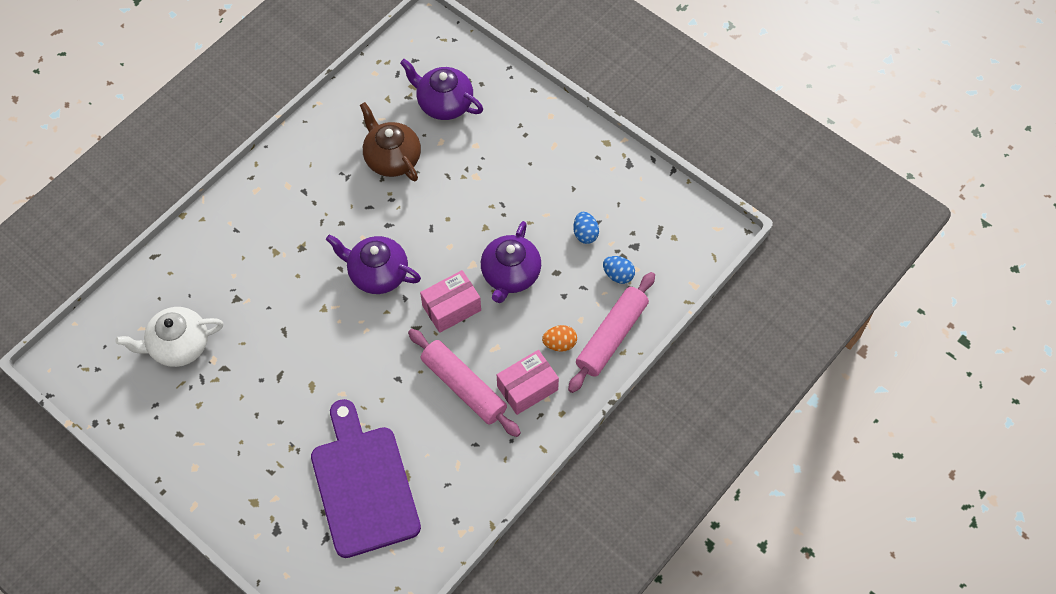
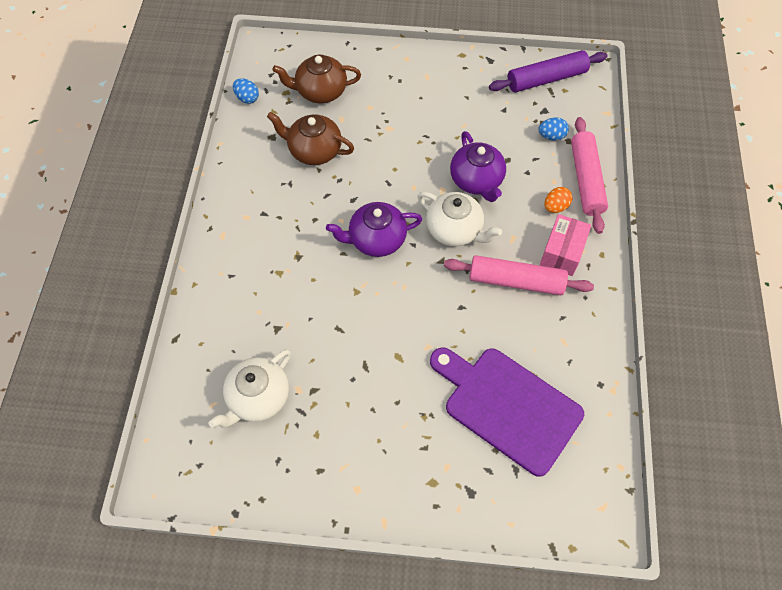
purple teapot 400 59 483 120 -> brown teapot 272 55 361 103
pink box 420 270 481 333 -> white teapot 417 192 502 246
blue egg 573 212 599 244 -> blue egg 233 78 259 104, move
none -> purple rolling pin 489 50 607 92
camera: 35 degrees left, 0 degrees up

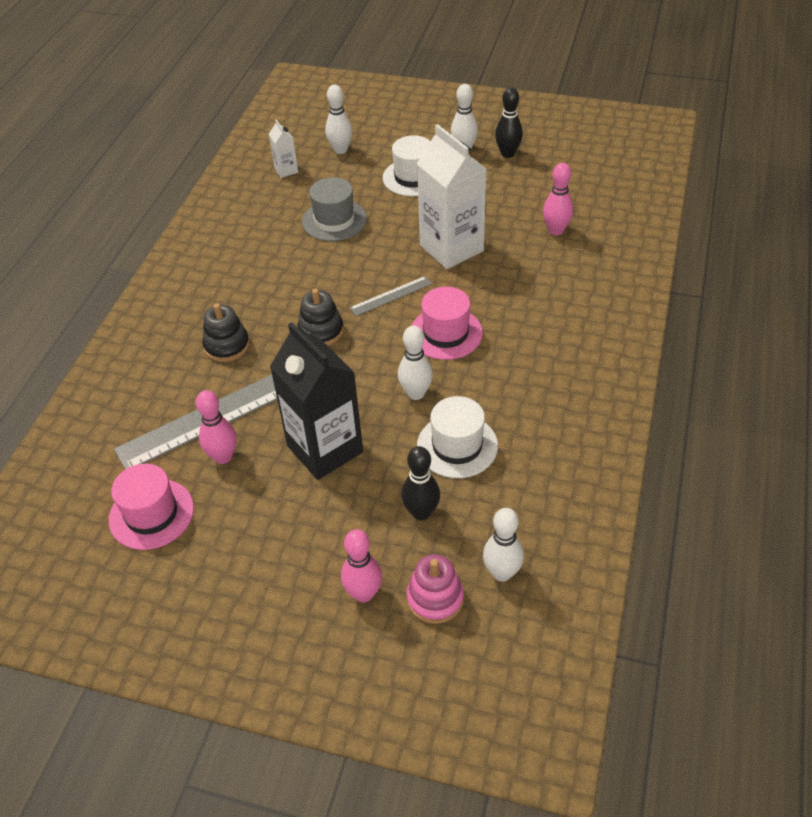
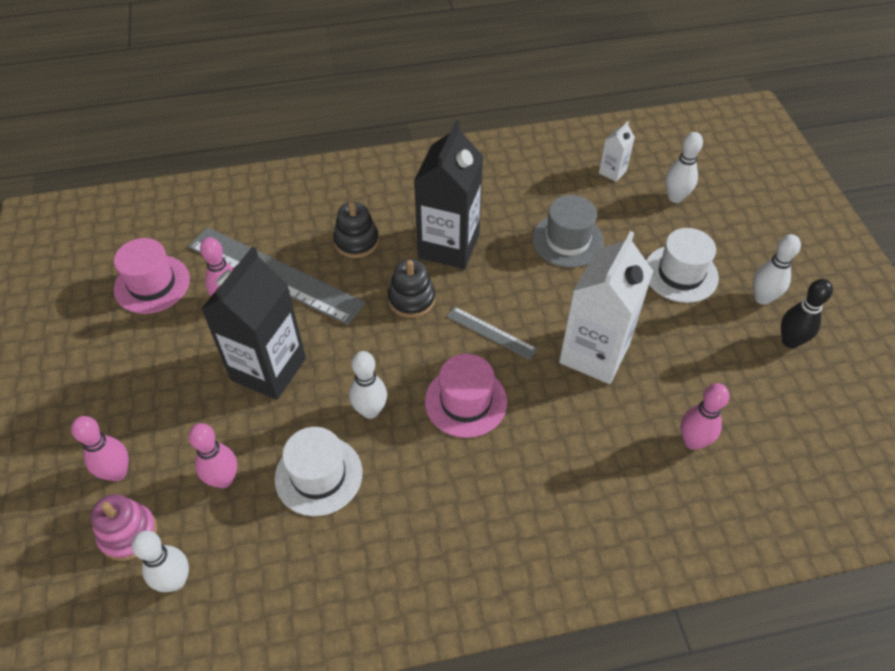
black bowling pin 401 446 440 521 -> pink bowling pin 188 423 237 488
none -> black carton 414 120 483 269
camera: 60 degrees right, 5 degrees up

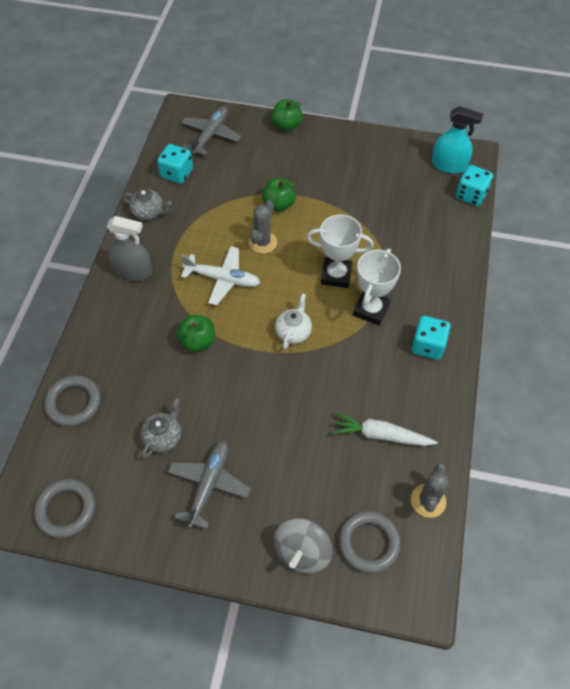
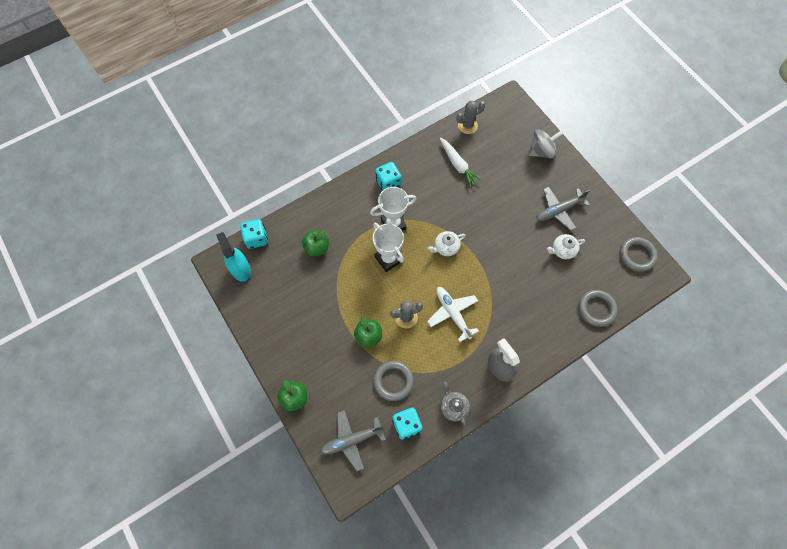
grey teapot 141 398 181 458 -> white teapot 547 234 585 259
green apple 176 315 215 352 -> green apple 302 230 329 257, move
grey ring 339 511 401 573 -> grey ring 373 361 414 401, move
camera: 135 degrees left, 10 degrees up

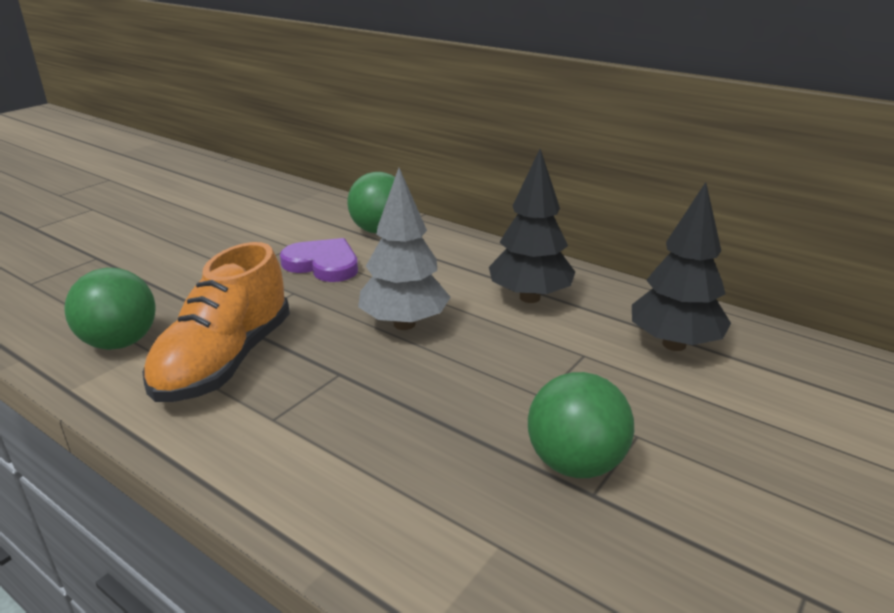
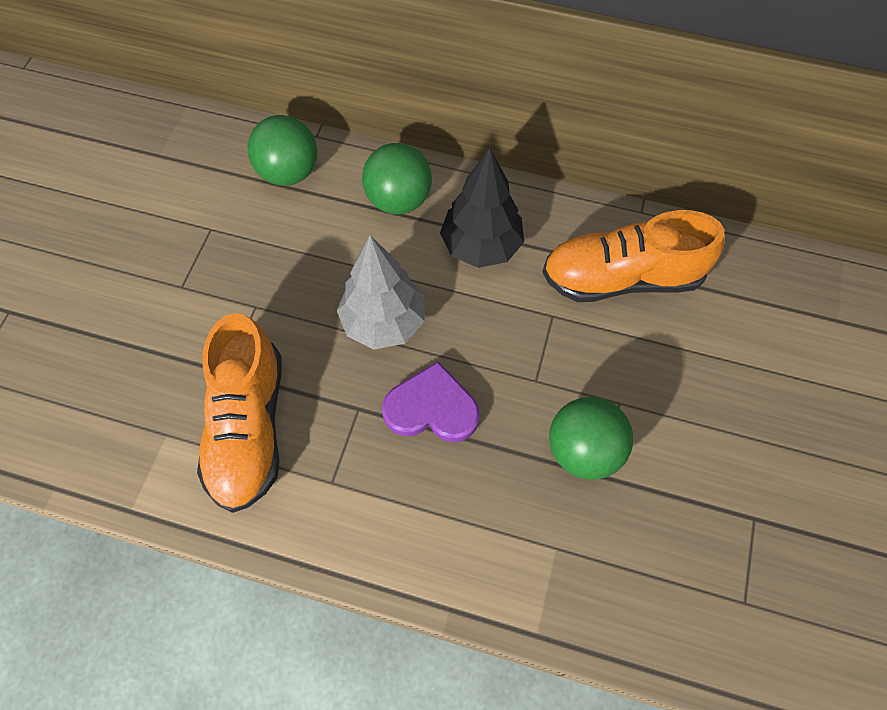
green ball 64 268 156 350 -> green ball 362 143 432 214, move
purple heart 280 238 358 282 -> purple heart 382 361 480 442, move
black tree 632 182 731 351 -> orange shoe 542 210 724 302
camera: 20 degrees left, 35 degrees up

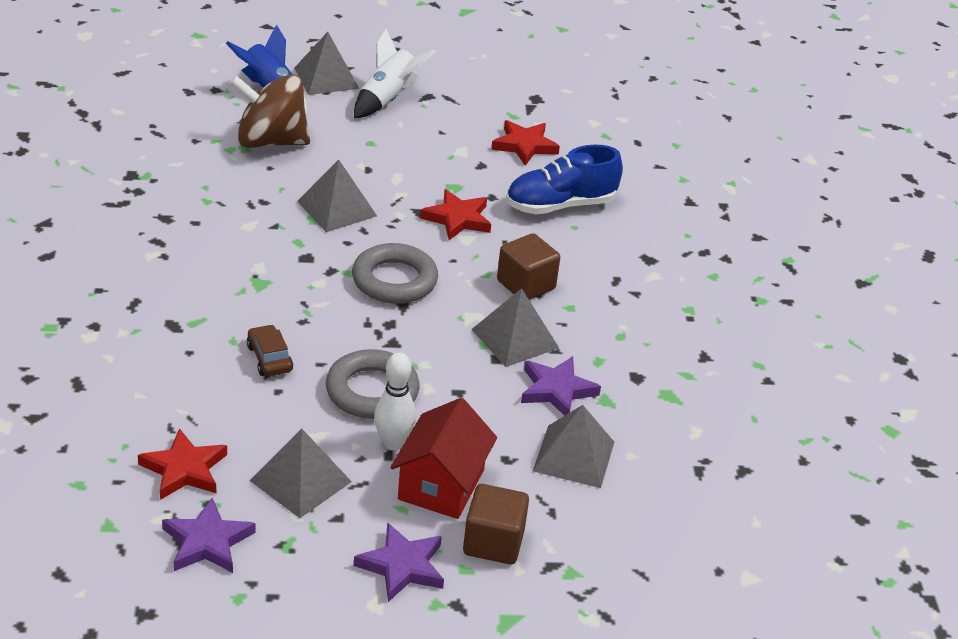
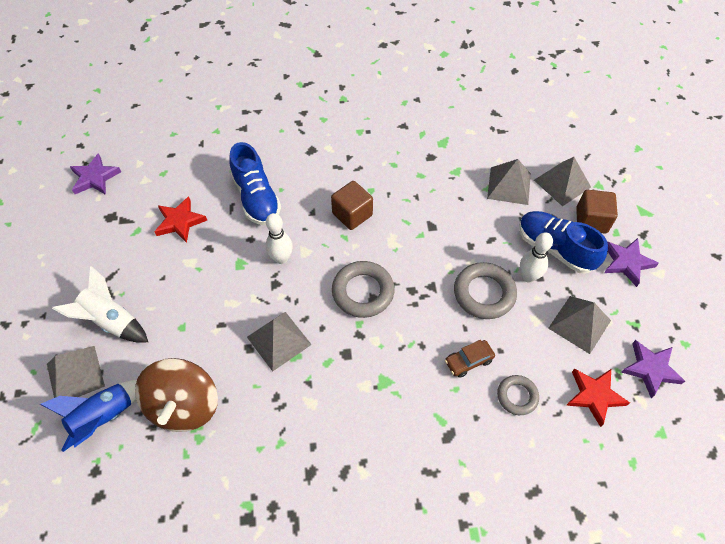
red house 390 398 497 519 -> blue shoe 519 211 608 274
red star 420 189 491 240 -> white bowling pin 266 213 293 264
grey pyramid 471 288 559 367 -> grey pyramid 534 157 591 206, move
purple star 521 356 601 416 -> purple star 70 153 121 195, move
none -> grey ring 497 375 539 415
camera: 90 degrees left, 20 degrees up

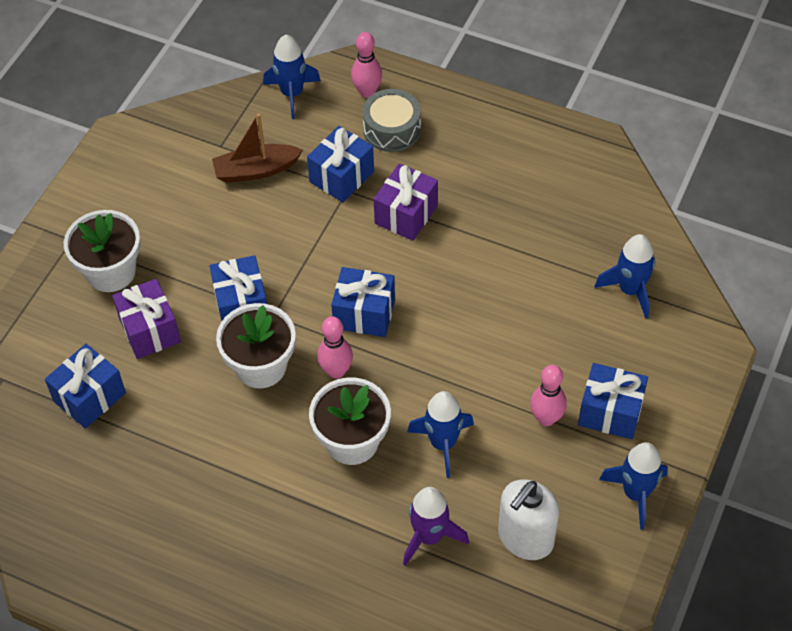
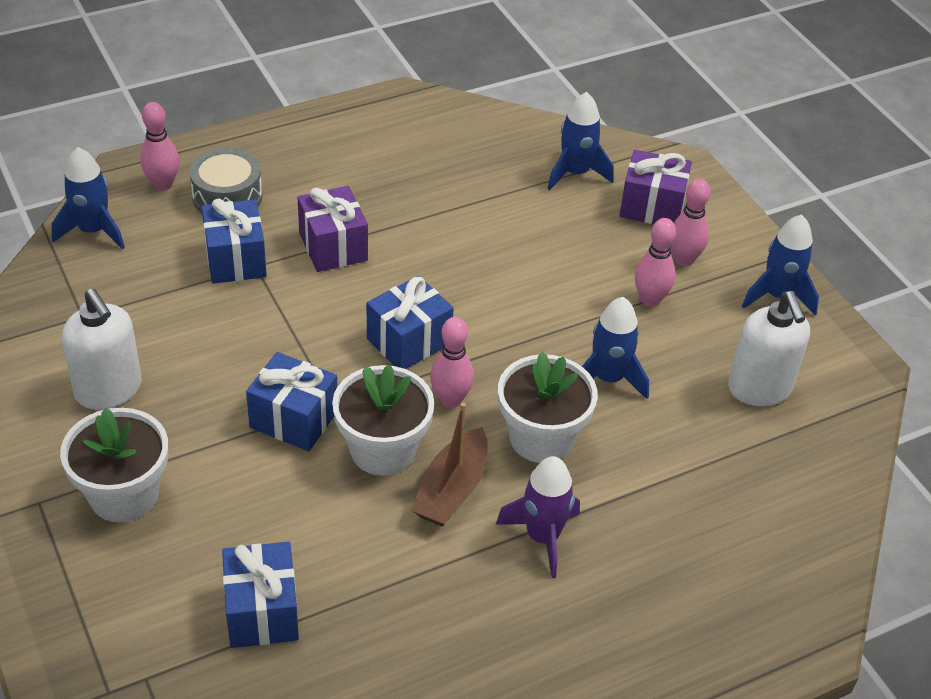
purple gift 112 279 181 359 -> purple gift 619 150 692 224, move
brown boat 212 114 303 183 -> brown boat 411 403 488 526, move
purple rocket 403 487 469 566 -> purple rocket 496 456 580 578, move
blue gift 578 363 648 439 -> pink bowling pin 671 179 711 267
none -> white soap dispenser 62 288 142 410
camera: 55 degrees left, 10 degrees down

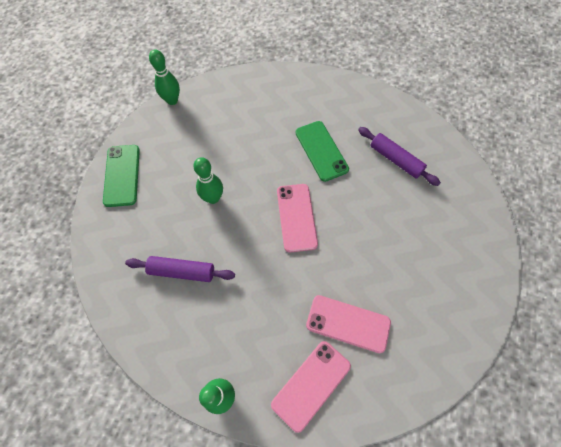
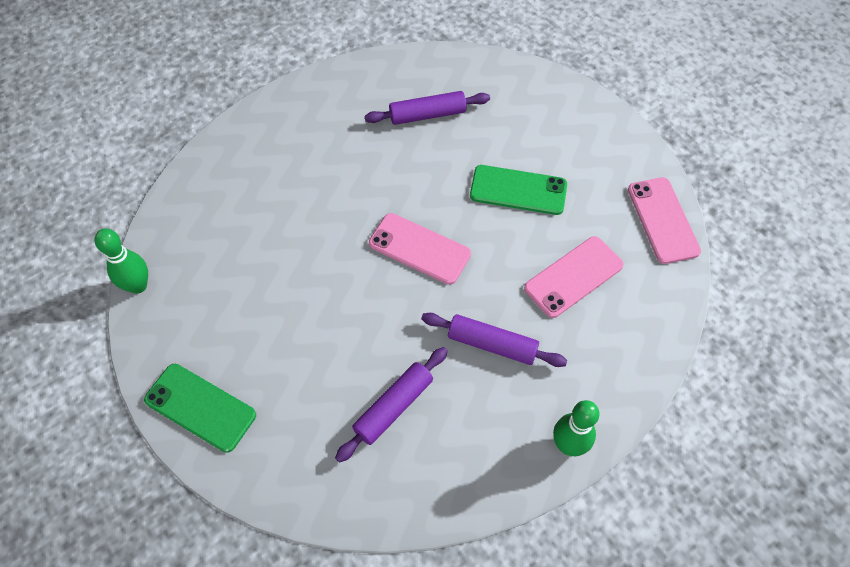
green bowling pin 193 157 223 204 -> none
pink phone 271 341 351 433 -> pink phone 628 177 701 264, move
green phone 296 121 349 182 -> green phone 470 165 567 215, move
none -> purple rolling pin 421 313 567 367
camera: 55 degrees left, 5 degrees down

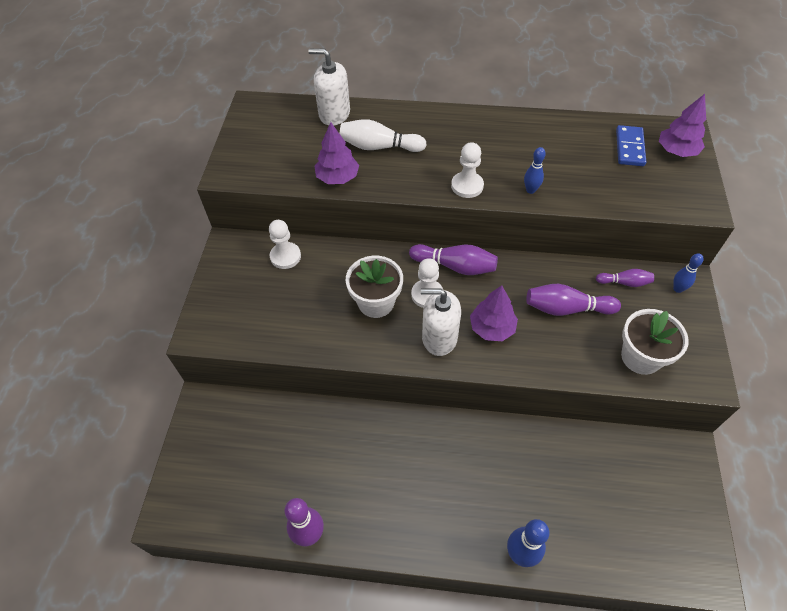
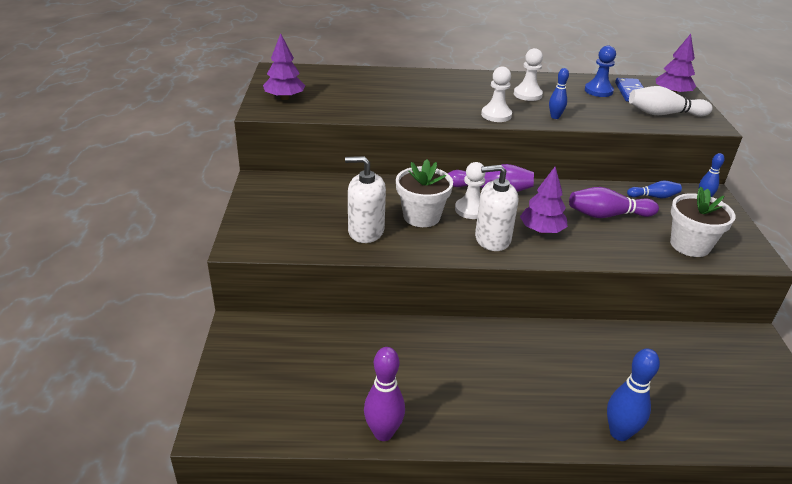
white pawn 269 220 301 269 -> white pawn 514 48 543 101, move
white soap dispenser 308 48 350 125 -> white soap dispenser 345 156 386 243, move
purple tree 314 122 359 184 -> purple tree 263 33 305 100, move
white bowling pin 339 119 427 152 -> white bowling pin 629 86 712 116, move
purple bowling pin 596 269 654 287 -> blue bowling pin 627 181 682 198
none -> blue pawn 585 46 616 97
camera: 10 degrees left, 20 degrees down

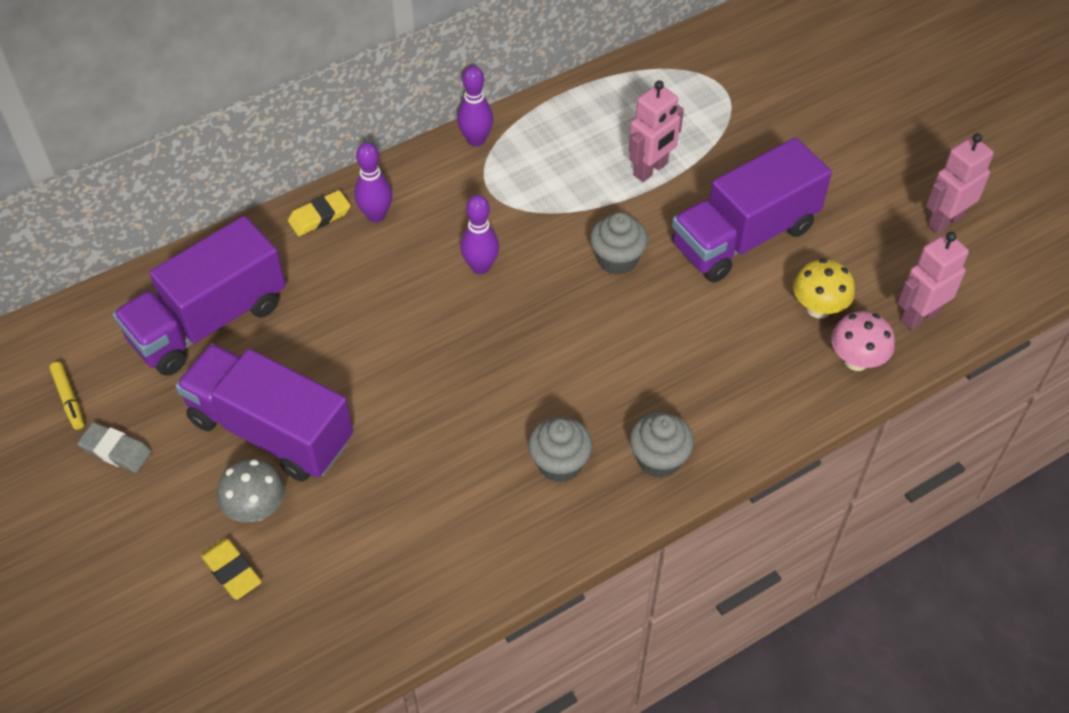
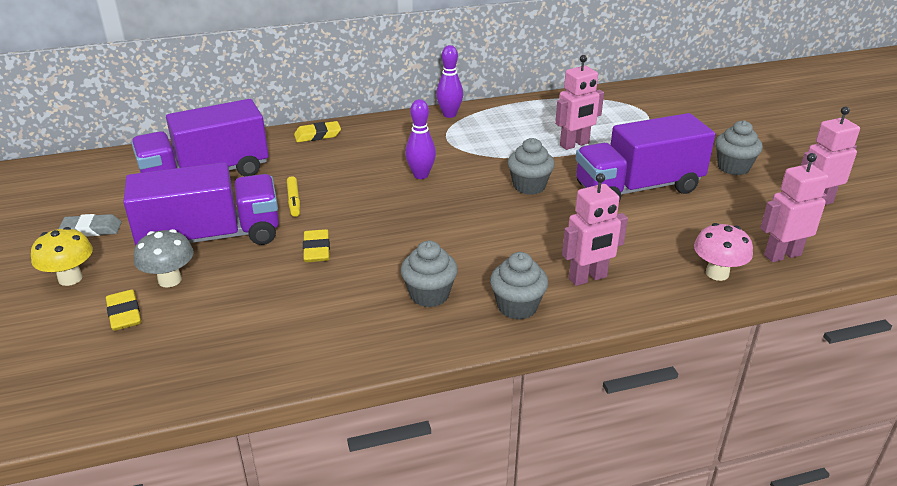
yellow marker 49 362 84 430 -> yellow marker 287 176 300 217, move
grey eraser 77 422 152 473 -> grey eraser 59 214 122 236, 45 degrees counterclockwise
purple truck 176 344 353 481 -> purple truck 123 162 279 245, 120 degrees clockwise
purple bowling pin 354 142 392 222 -> none
yellow mushroom 793 259 855 318 -> yellow mushroom 31 227 93 286, move
none -> yellow eraser 303 229 330 262
none -> pink robot 562 173 628 286
none -> grey cupcake 715 120 763 175
camera: 15 degrees right, 20 degrees down

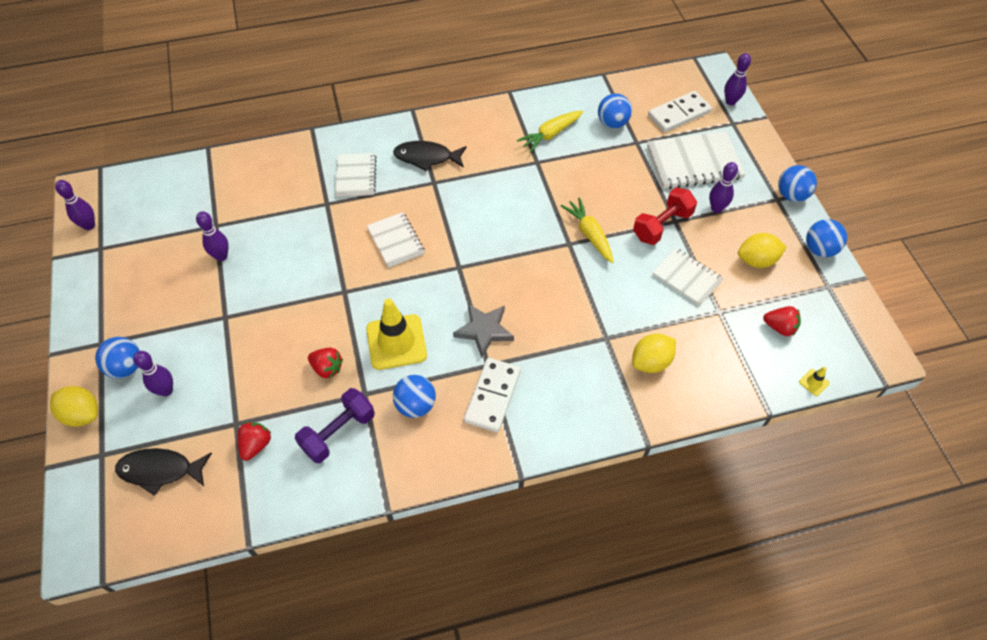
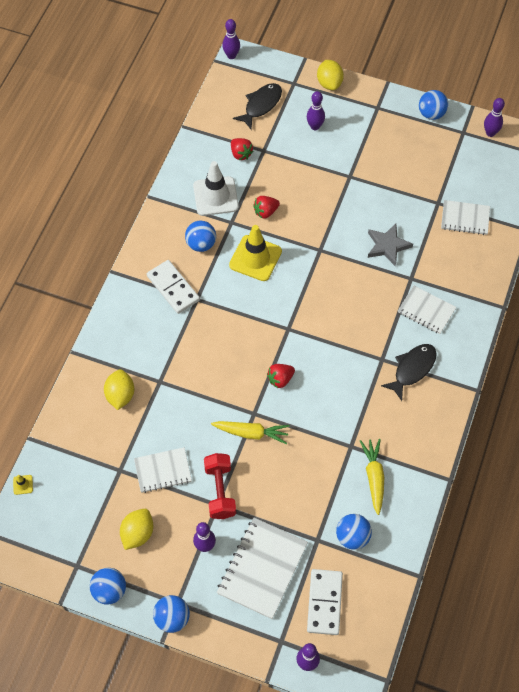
yellow lemon 50 386 98 427 -> yellow lemon 317 60 344 90, 75 degrees counterclockwise
blue ball 95 337 140 378 -> blue ball 419 90 448 120, move
purple bowling pin 196 211 229 261 -> purple bowling pin 222 19 240 59, move
purple dumbbell 295 388 375 463 -> white traffic cone 193 161 239 216
white notebook 367 212 425 268 -> white notebook 441 200 490 235, move
grey star 453 304 514 357 -> grey star 368 224 413 266, move
red strawberry 763 306 801 336 -> red strawberry 267 364 295 388, move
camera: 125 degrees right, 5 degrees up

